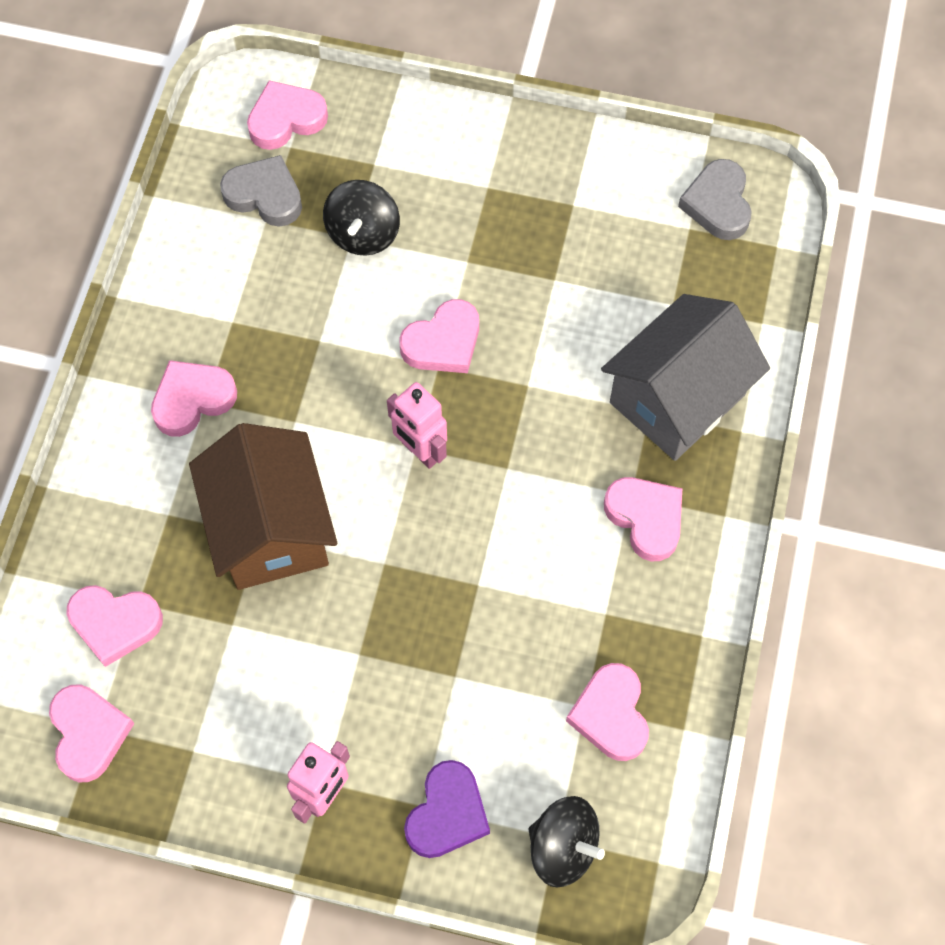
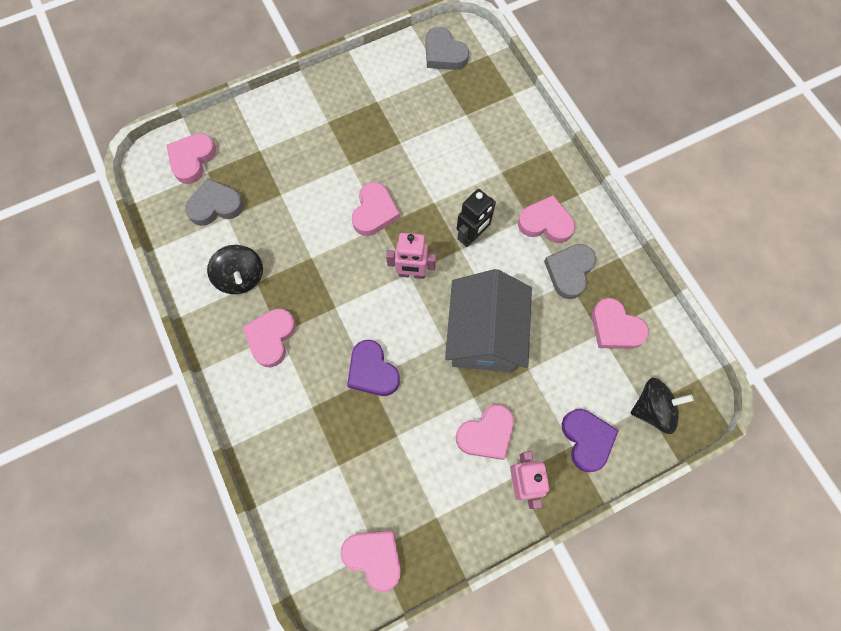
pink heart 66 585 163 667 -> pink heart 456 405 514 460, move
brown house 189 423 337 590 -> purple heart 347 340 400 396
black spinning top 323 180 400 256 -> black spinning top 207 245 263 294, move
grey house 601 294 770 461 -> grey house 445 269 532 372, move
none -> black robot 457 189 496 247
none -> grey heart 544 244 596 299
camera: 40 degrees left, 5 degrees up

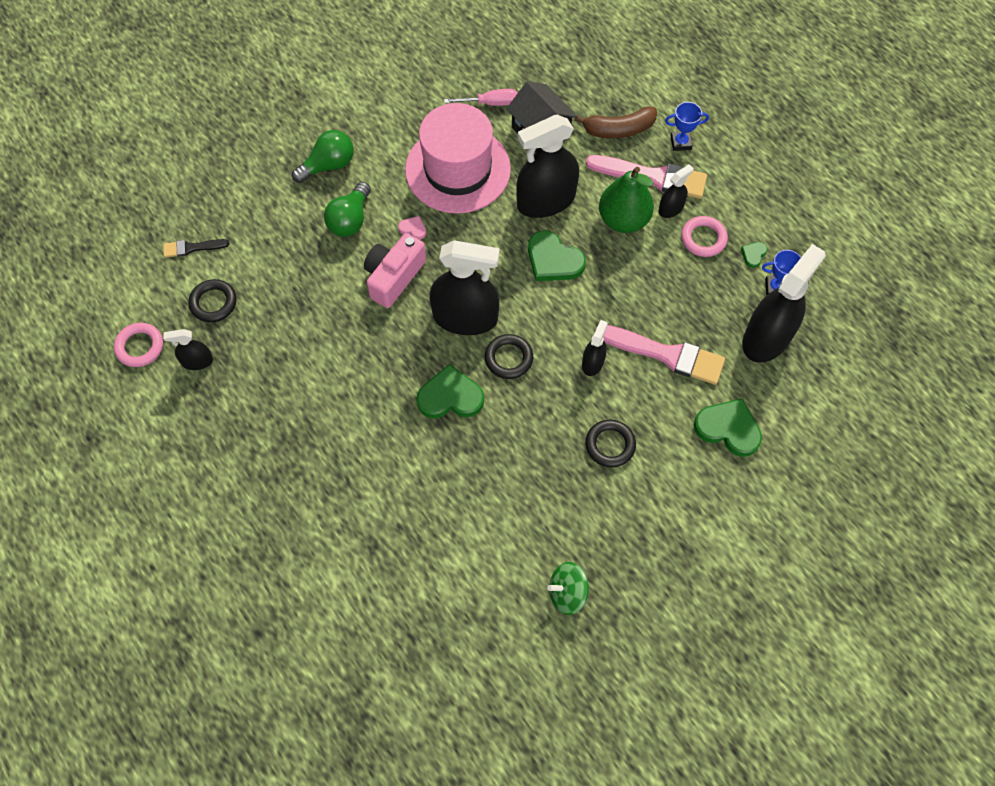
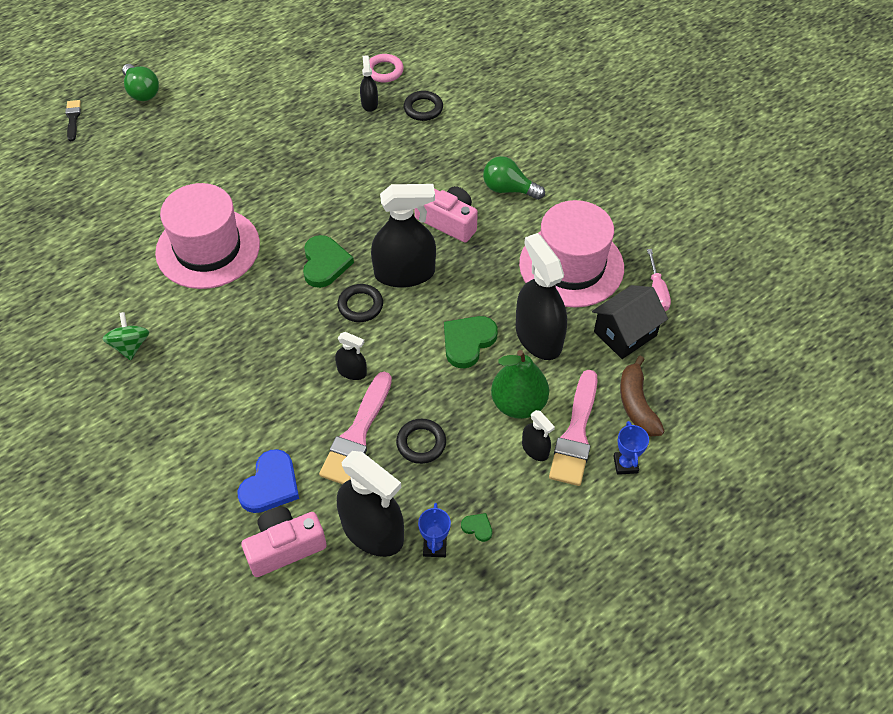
black brush 163 239 229 258 -> black brush 65 100 81 141, move
green light bulb 292 130 354 183 -> green light bulb 122 64 159 101, move
pink heart 398 216 426 240 -> none
black spray bottle 430 240 500 335 -> black spray bottle 371 184 436 288, 105 degrees counterclockwise
black ring 585 420 636 468 -> black ring 396 419 446 464, move
pink ring 681 216 728 257 -> none
green heart 694 398 762 457 -> blue heart 238 449 299 513
none -> pink hat 155 183 260 289
none -> pink camera 241 507 327 577
camera: 90 degrees right, 10 degrees down

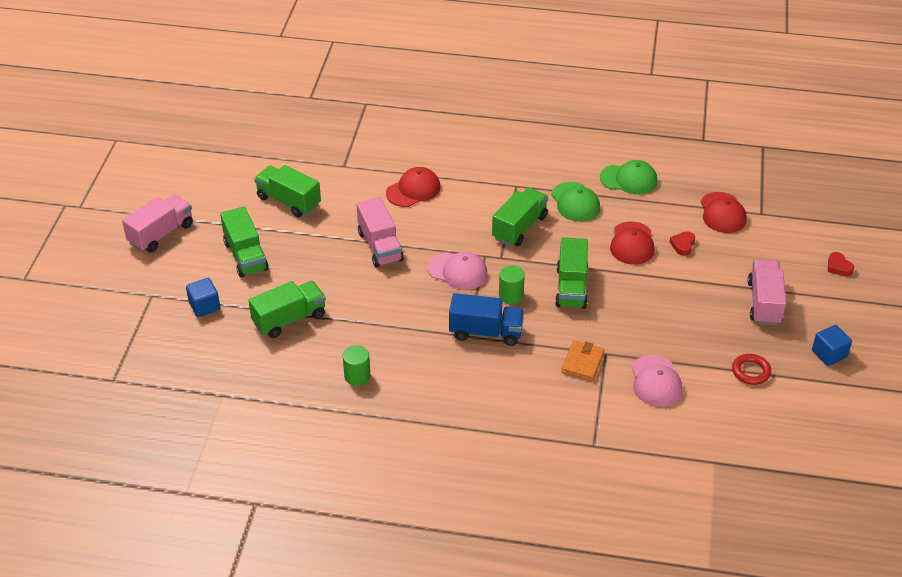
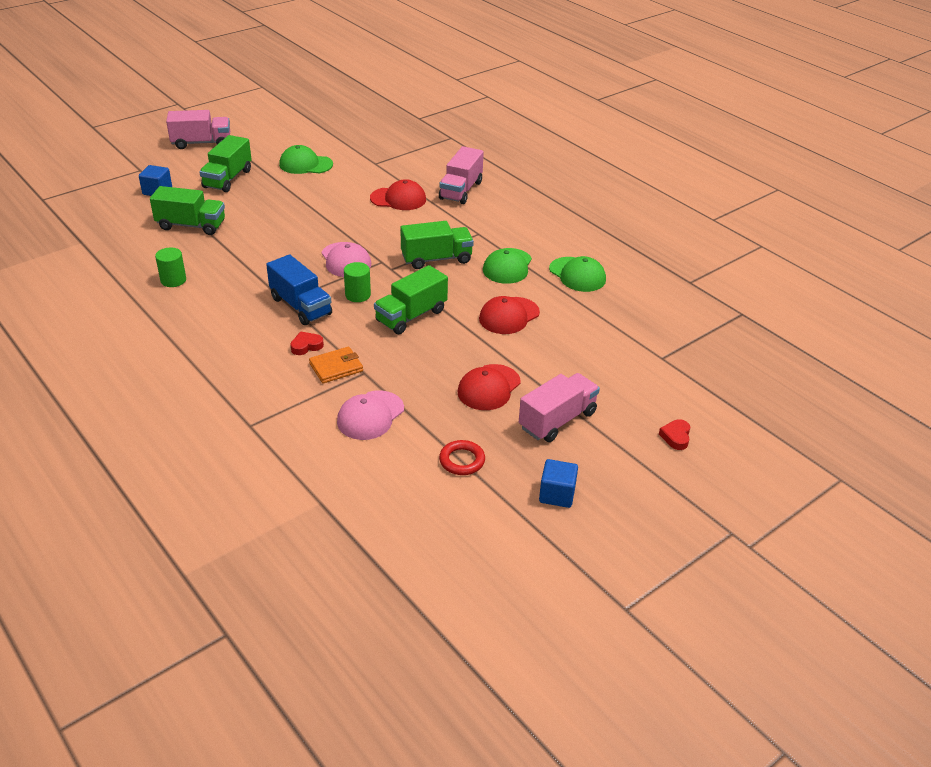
green truck 254 165 321 217 -> green cap 279 145 333 174
pink truck 356 197 404 267 -> pink truck 439 146 484 204, move
red heart 670 231 695 256 -> red heart 290 331 324 355, move
red cap 701 192 747 233 -> red cap 458 364 521 410, move
camera: 40 degrees right, 5 degrees down

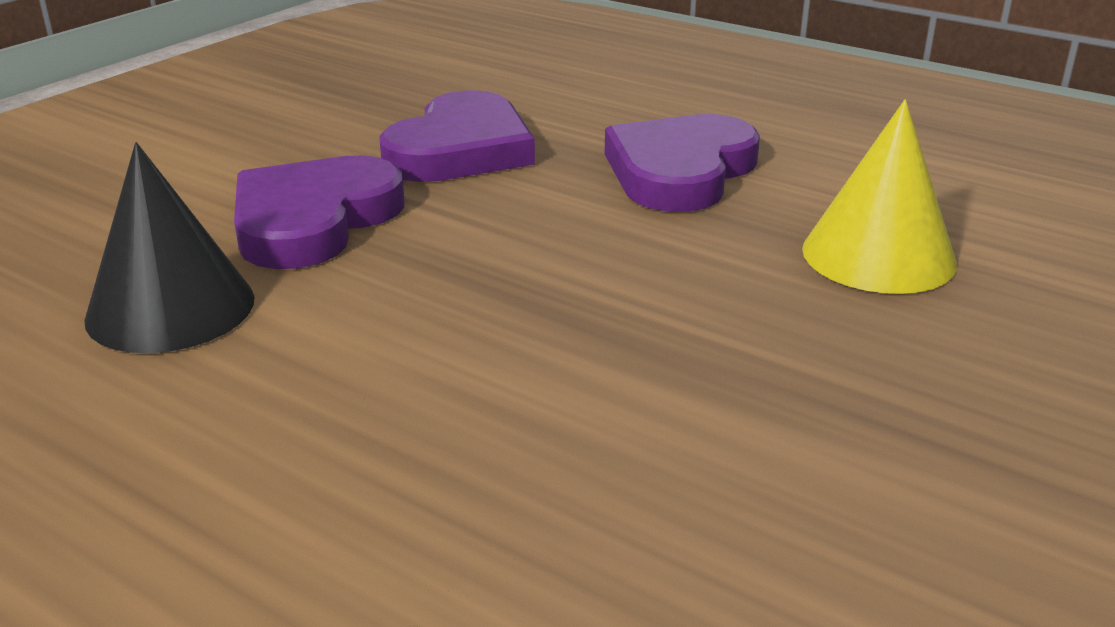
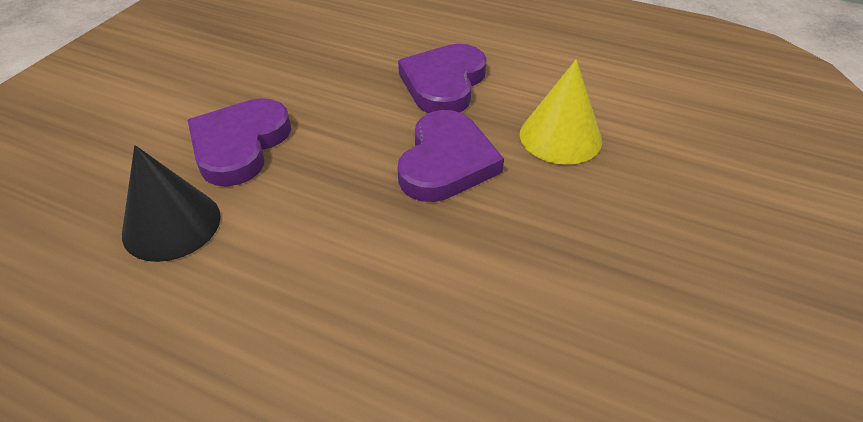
purple heart 379 90 535 182 -> purple heart 398 110 504 202, move
camera: 10 degrees left, 15 degrees up

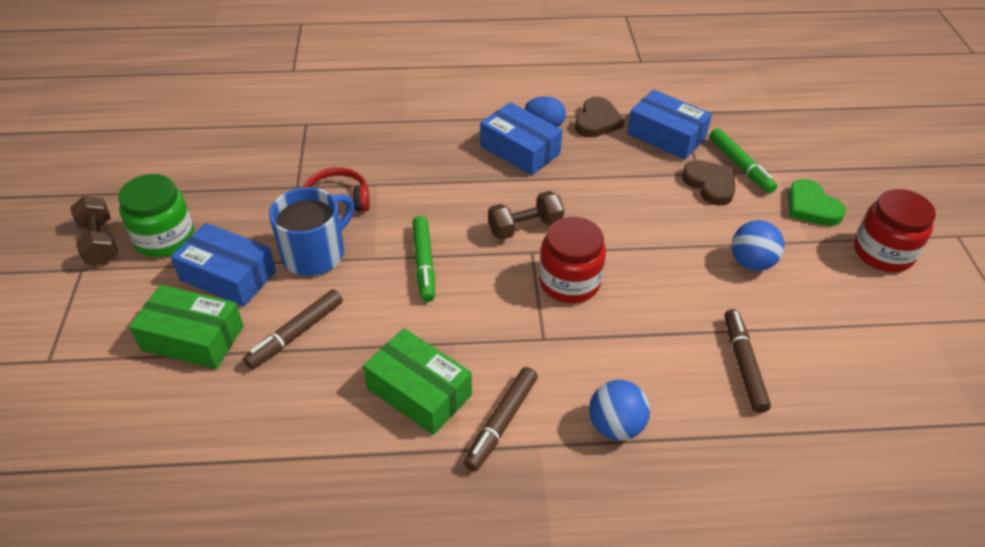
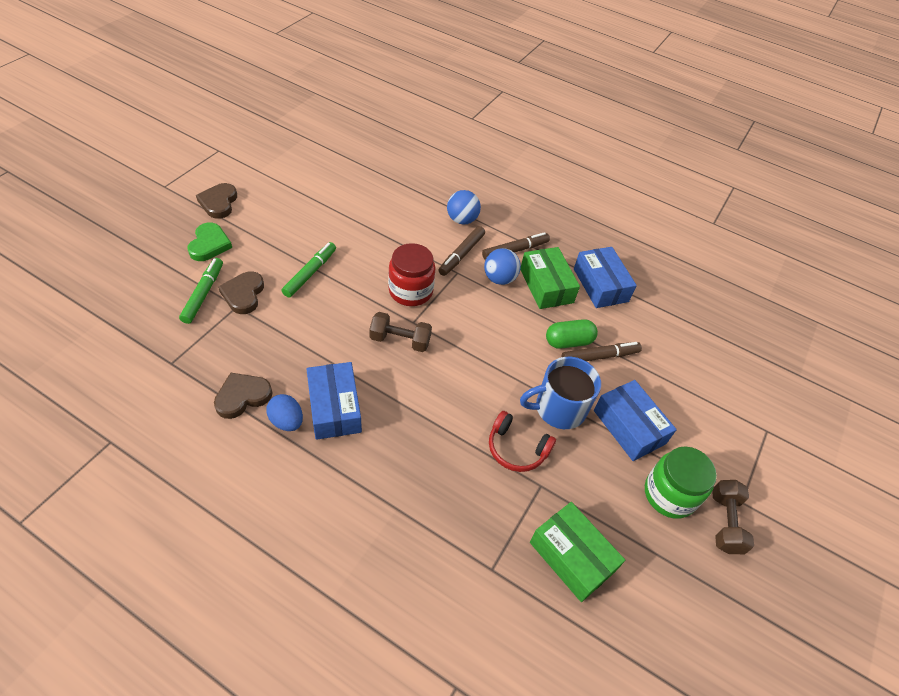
green box 129 285 244 369 -> green box 530 502 625 602, move
green marker 412 216 435 302 -> green marker 282 242 336 298, move
blue box 627 89 712 160 -> blue box 574 247 637 308, move
brown marker 724 309 771 413 -> brown marker 438 226 485 276, move
blue ball 732 220 785 271 -> blue ball 484 248 521 285, move
red jar 854 189 936 272 -> brown heart 196 183 237 219
none -> green capsule 546 319 598 349
camera: 150 degrees left, 5 degrees up

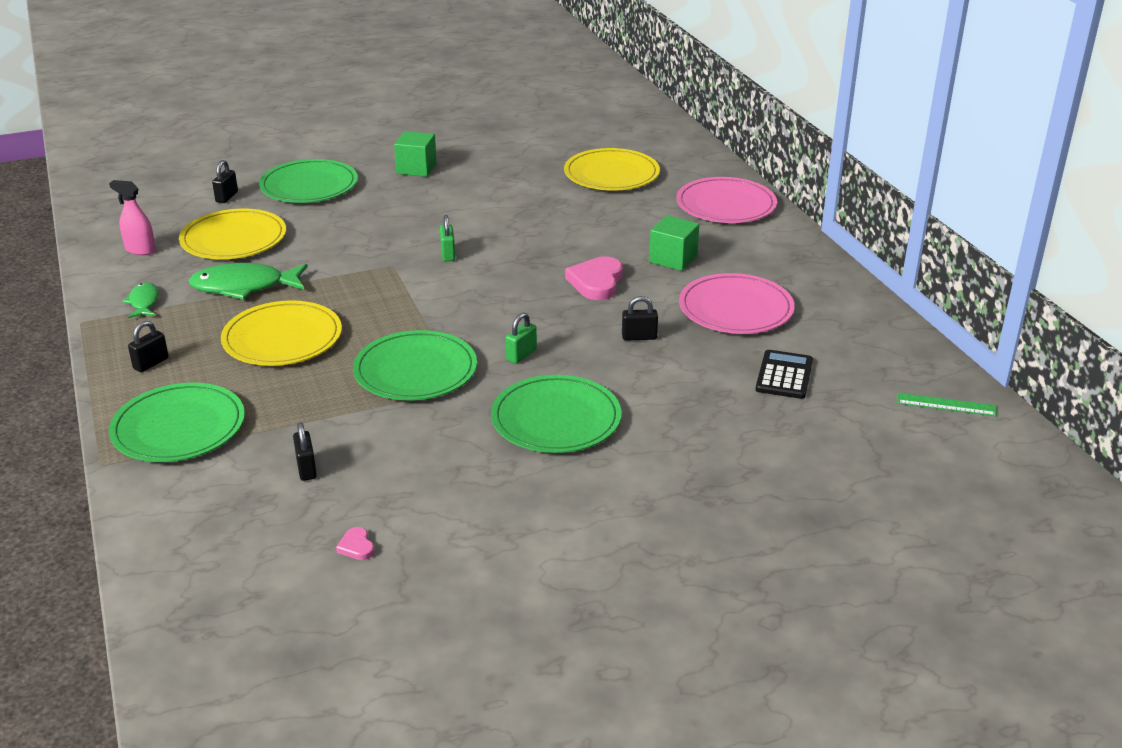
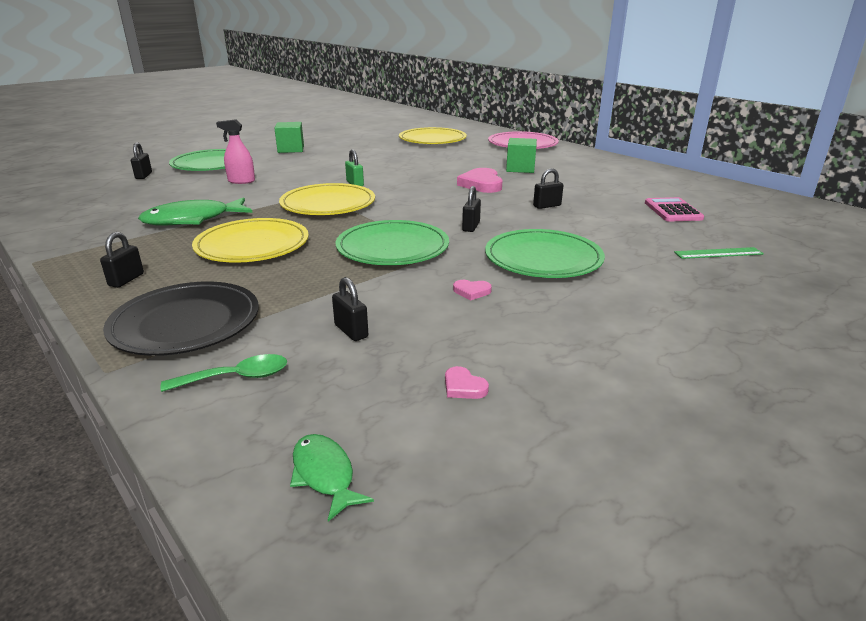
pink spray bottle 109 180 156 255 -> pink spray bottle 216 119 255 184, move
green plate 109 383 245 462 -> black plate 103 281 259 356
green fish 122 282 159 318 -> green fish 290 434 374 522, move
yellow plate 179 209 286 259 -> yellow plate 279 183 375 215, move
green padlock 506 313 537 364 -> black padlock 462 186 481 232
pink plate 679 273 795 334 -> none
black calculator 756 350 813 399 -> pink calculator 645 197 704 222
green ruler 897 393 997 416 -> green ruler 674 247 764 259, move
none -> green spoon 160 354 287 392
none -> pink heart 453 280 492 300
camera: 20 degrees left, 5 degrees down

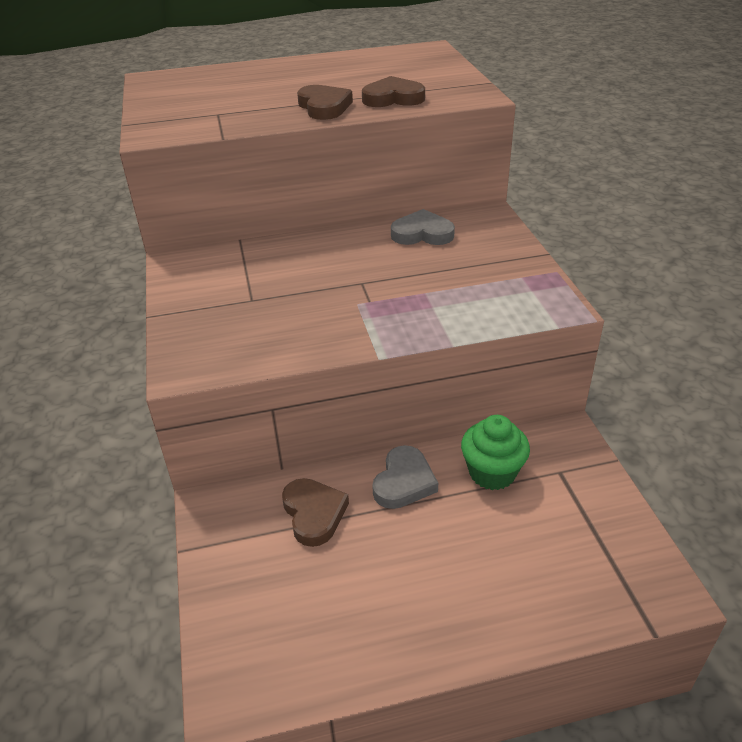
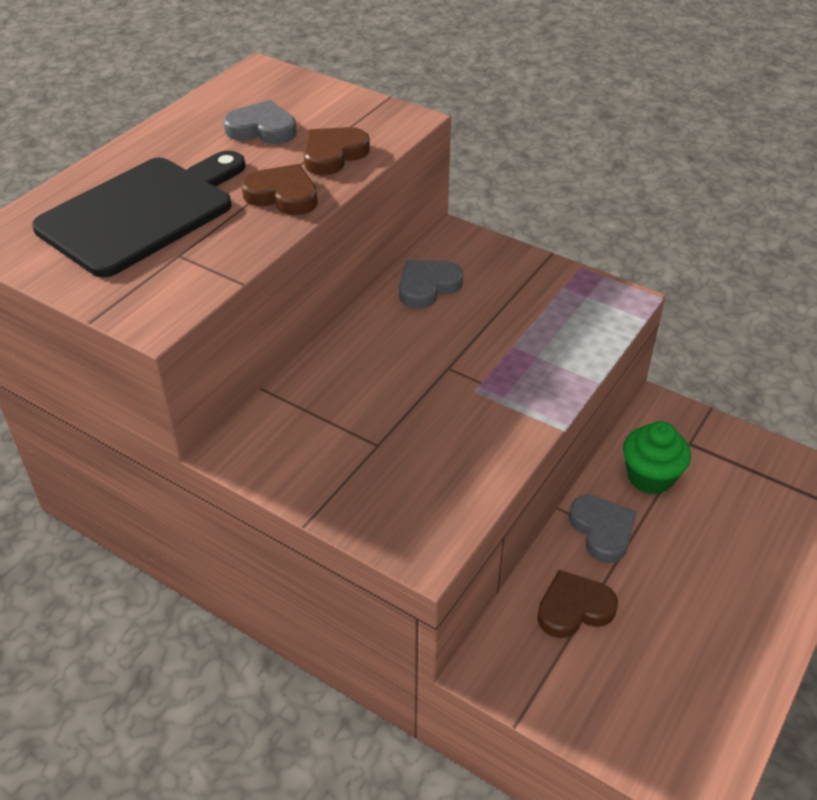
brown heart 282 478 349 547 -> brown heart 537 570 618 638, 45 degrees counterclockwise
none -> black cutting board 32 150 245 278
none -> grey heart 223 100 297 144
camera: 45 degrees left, 5 degrees up

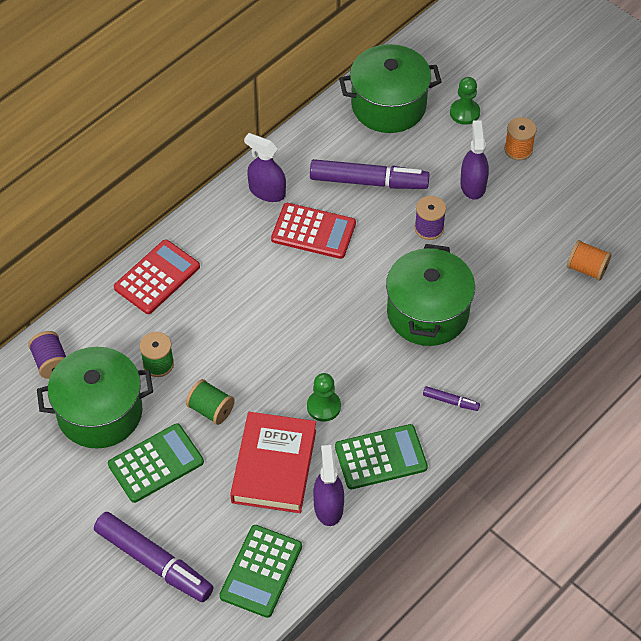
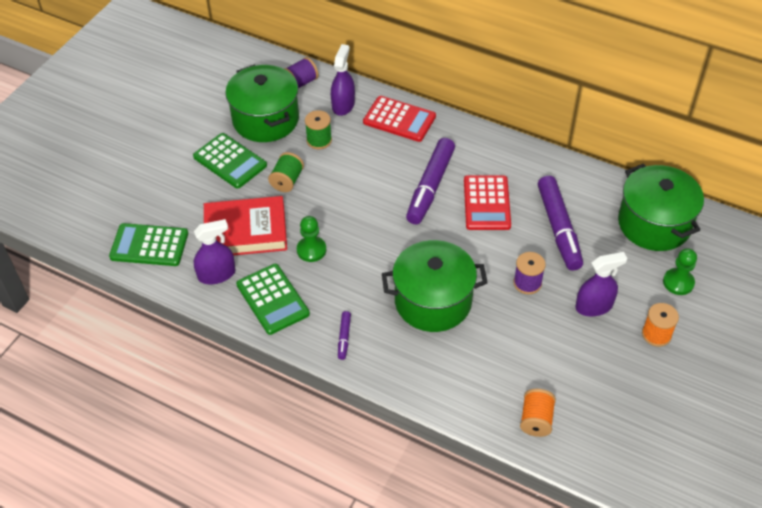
purple marker 94 512 214 602 -> purple marker 406 138 455 224, move
purple spray bottle 244 133 286 202 -> purple spray bottle 331 44 355 116, move
camera: 75 degrees right, 5 degrees down

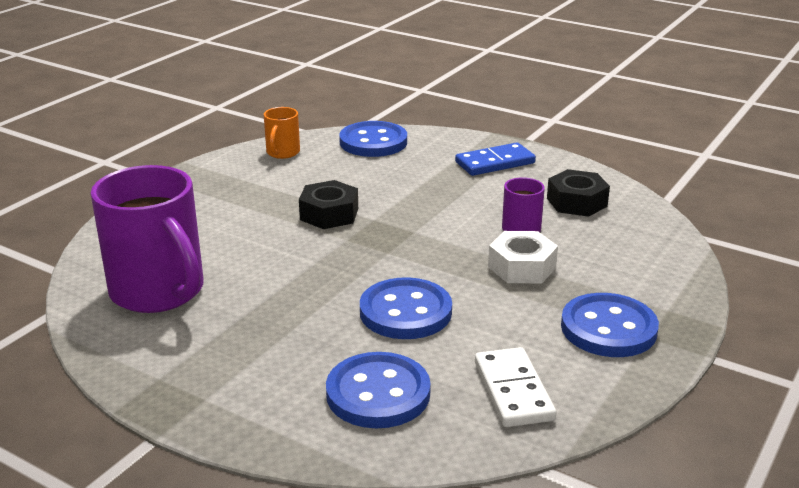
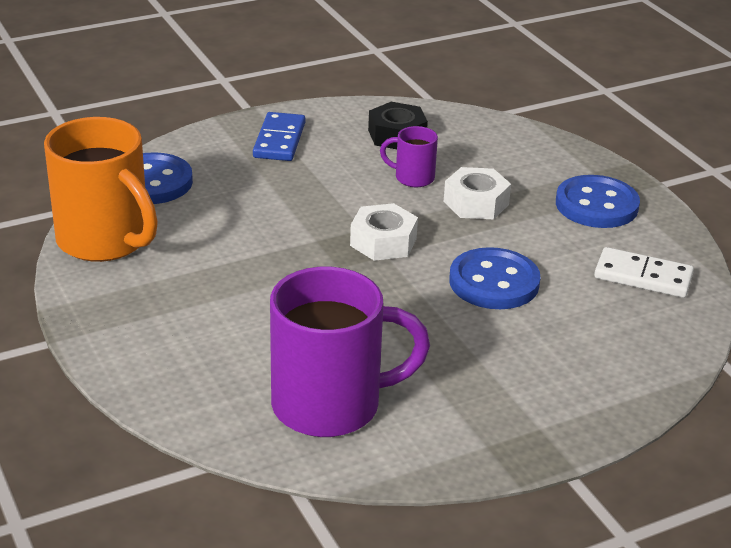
orange mug 264 107 300 159 -> orange mug 44 117 158 262, x2.15
black nut 299 180 358 229 -> none
blue button 326 352 431 428 -> none
none -> white nut 350 203 418 261
camera: 60 degrees left, 5 degrees up

